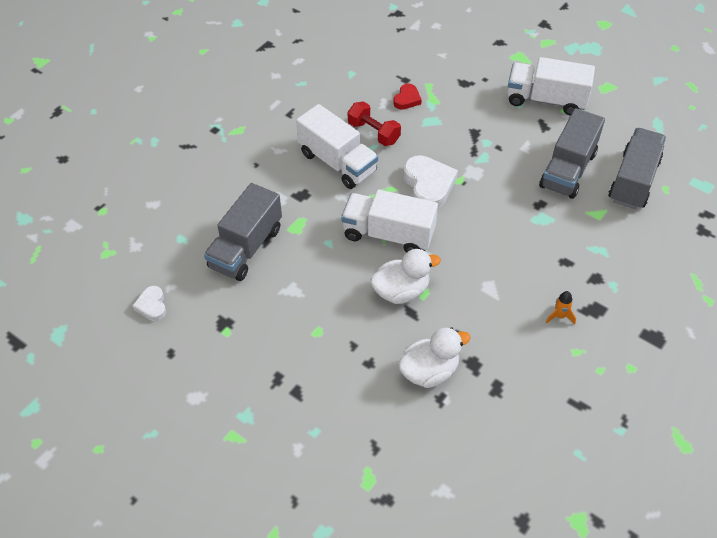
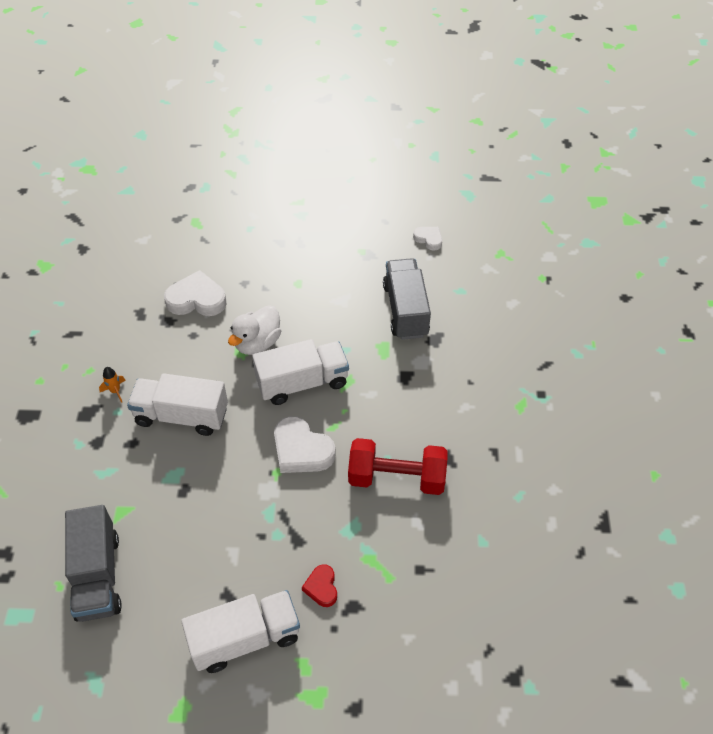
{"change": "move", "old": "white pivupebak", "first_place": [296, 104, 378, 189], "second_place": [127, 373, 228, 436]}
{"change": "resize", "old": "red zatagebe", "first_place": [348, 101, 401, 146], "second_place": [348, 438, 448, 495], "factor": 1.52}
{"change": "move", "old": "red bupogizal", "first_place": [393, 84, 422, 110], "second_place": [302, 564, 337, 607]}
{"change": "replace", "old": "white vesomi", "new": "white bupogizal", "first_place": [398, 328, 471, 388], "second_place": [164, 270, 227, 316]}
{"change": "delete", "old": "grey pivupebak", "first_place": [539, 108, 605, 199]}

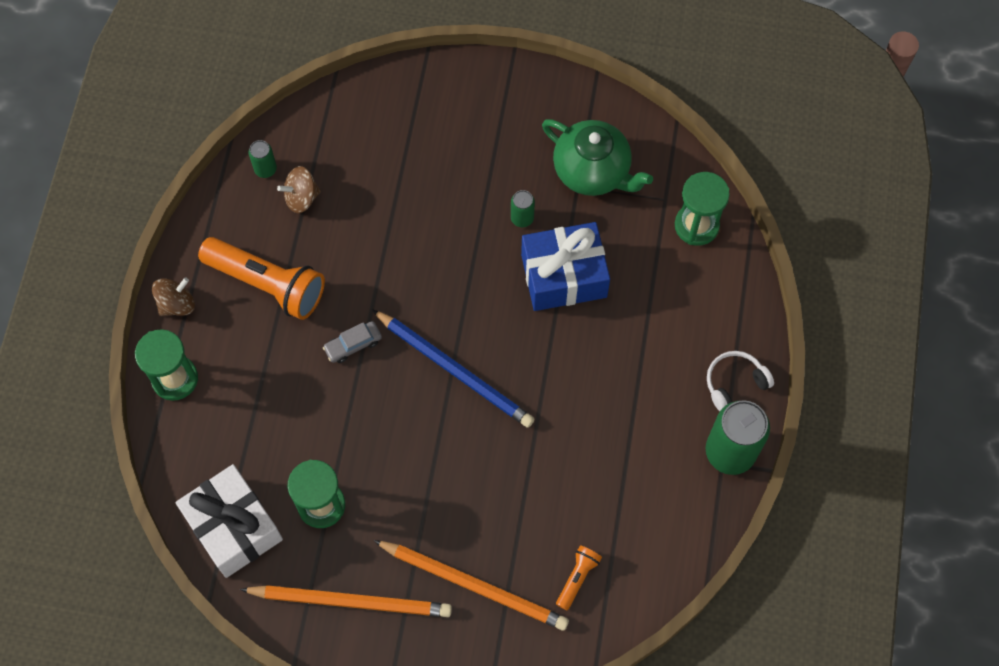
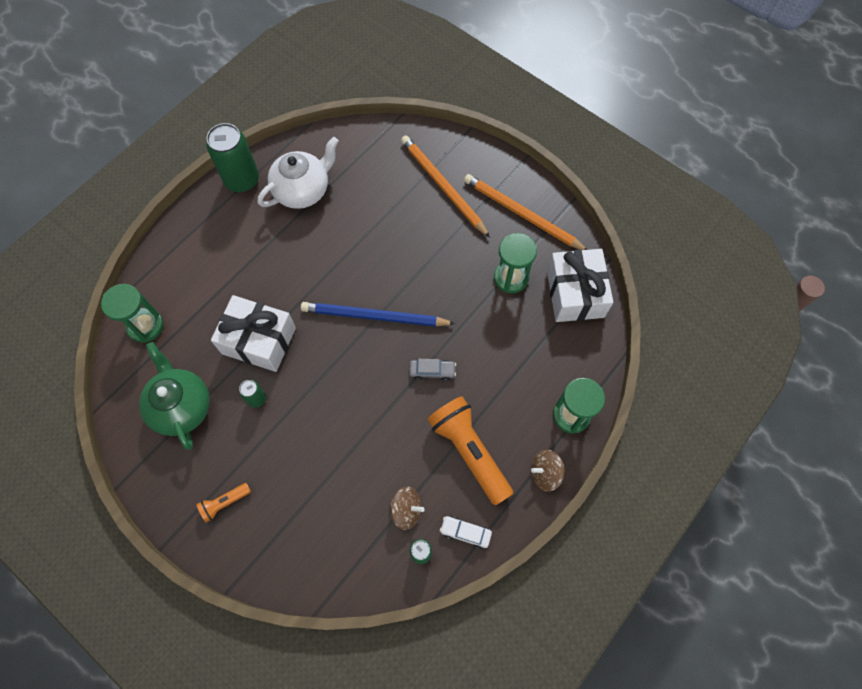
{"change": "rotate", "old": "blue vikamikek", "first_place": [372, 309, 534, 428], "second_place": [301, 302, 456, 327], "degrees": -60}
{"change": "recolor", "old": "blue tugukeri", "new": "white tugukeri", "first_place": [521, 222, 610, 311], "second_place": [211, 295, 296, 372]}
{"change": "move", "old": "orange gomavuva", "first_place": [556, 546, 602, 610], "second_place": [196, 483, 251, 522]}
{"change": "delete", "old": "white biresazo", "first_place": [707, 351, 774, 411]}
{"change": "insert", "new": "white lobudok", "second_place": [258, 137, 339, 209]}
{"change": "insert", "new": "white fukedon", "second_place": [440, 516, 492, 549]}

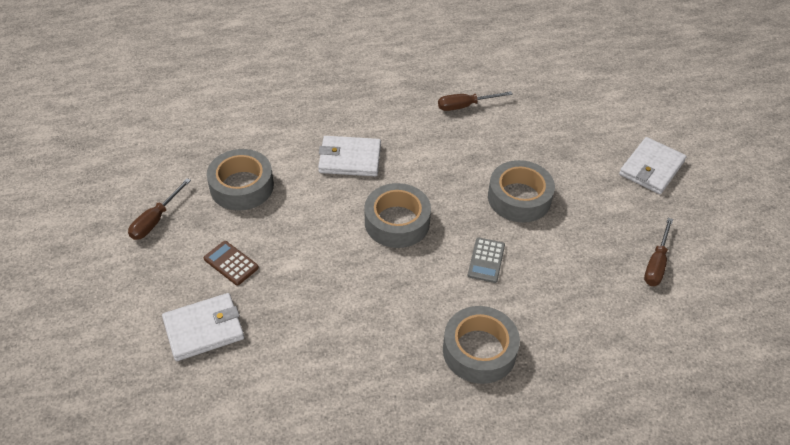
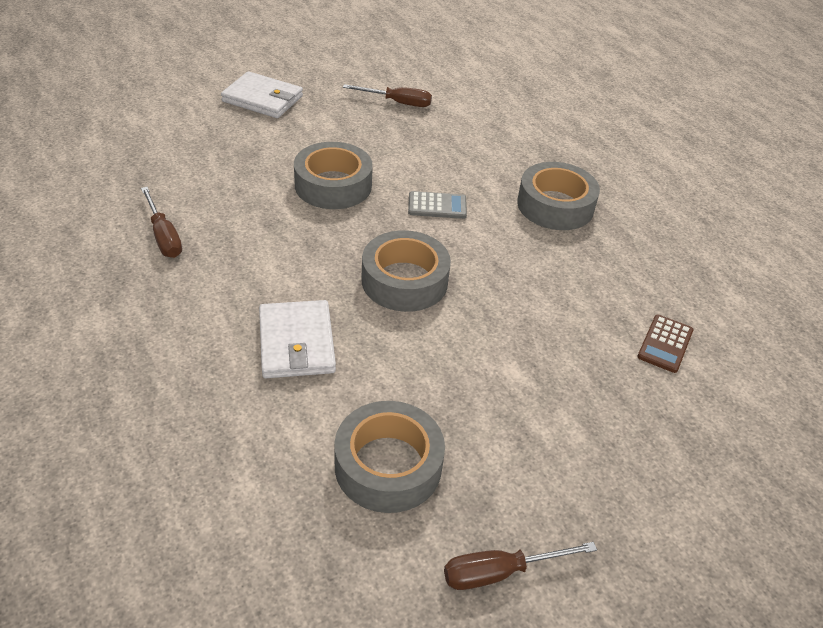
{"change": "rotate", "old": "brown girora", "first_place": [128, 178, 191, 240], "second_place": [444, 542, 597, 590], "degrees": 150}
{"change": "delete", "old": "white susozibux", "first_place": [162, 293, 244, 361]}
{"change": "move", "old": "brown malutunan", "first_place": [203, 241, 259, 286], "second_place": [637, 314, 693, 373]}

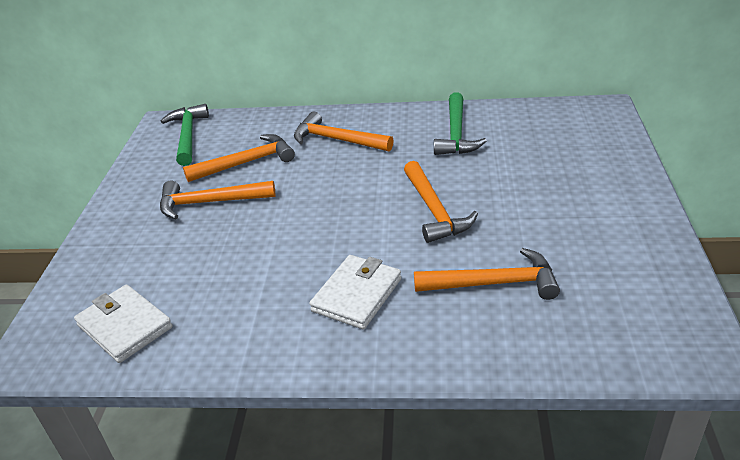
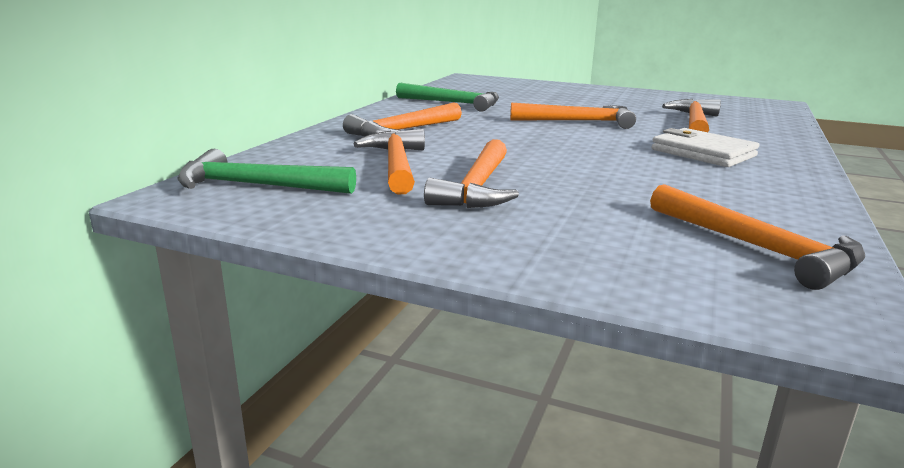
{"change": "replace", "old": "white susozibux", "new": "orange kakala", "first_place": [74, 285, 172, 363], "second_place": [650, 184, 865, 290]}

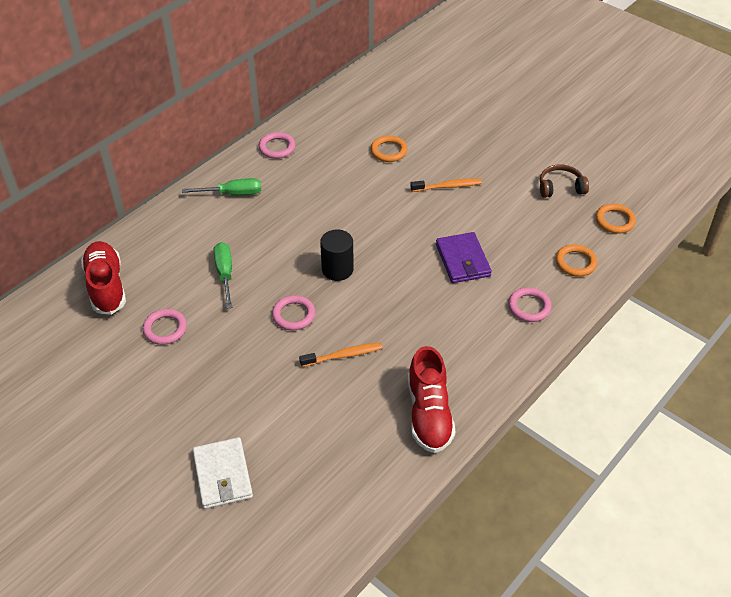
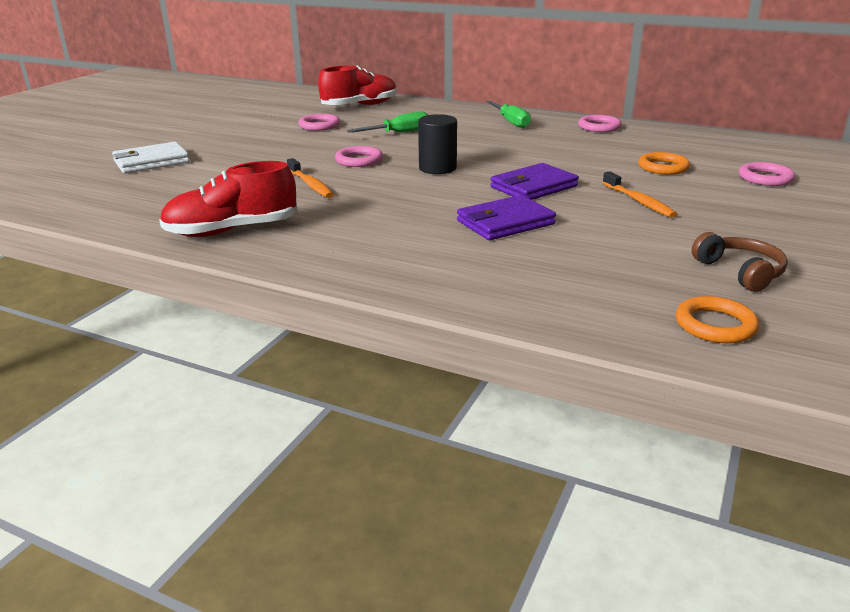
{"change": "move", "old": "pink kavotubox", "first_place": [508, 287, 552, 322], "second_place": [739, 162, 795, 186]}
{"change": "delete", "old": "orange kavotubox", "first_place": [556, 244, 597, 277]}
{"change": "insert", "new": "purple susozibux", "second_place": [490, 163, 579, 200]}

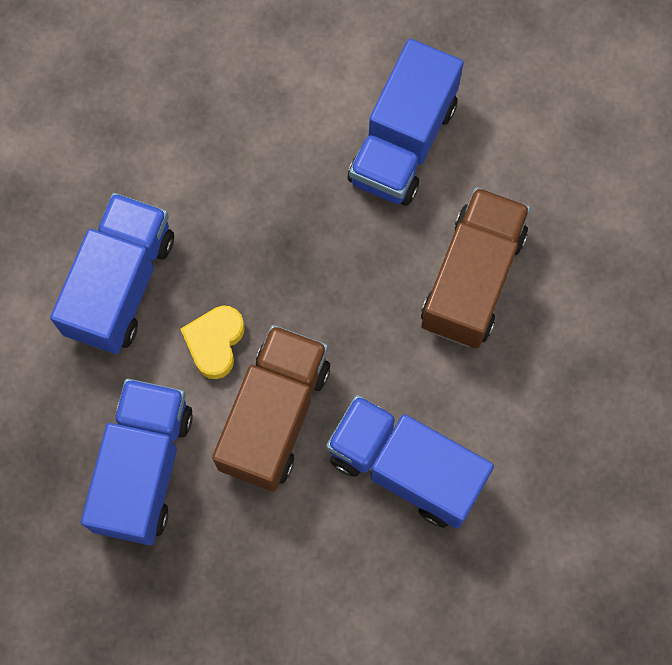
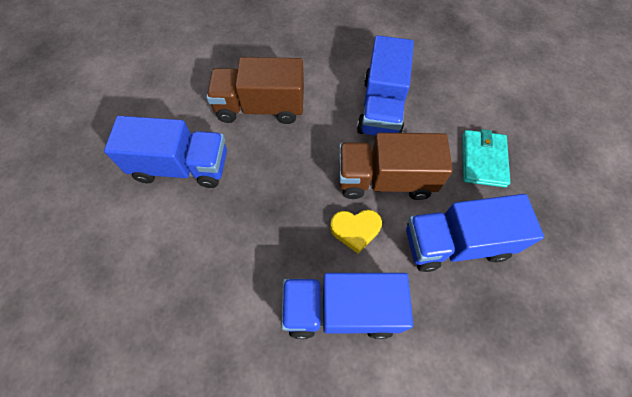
{"change": "insert", "new": "turquoise susozibux", "second_place": [462, 129, 510, 187]}

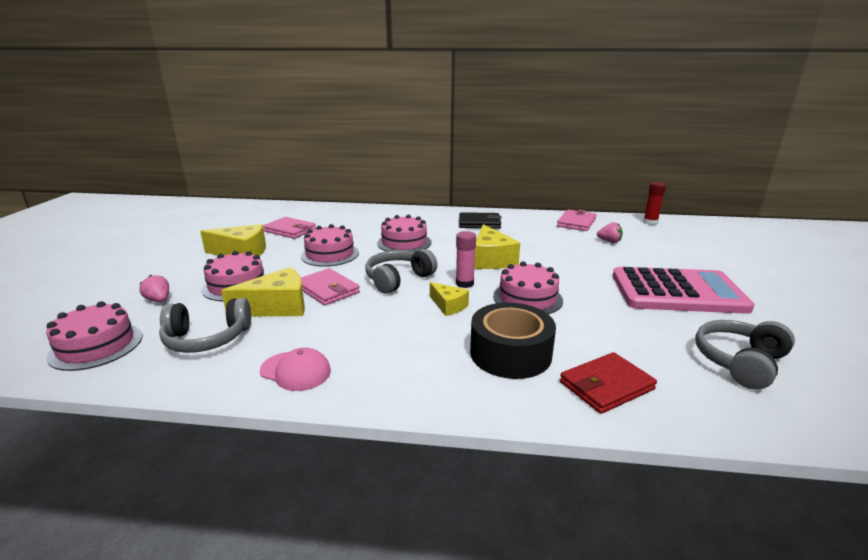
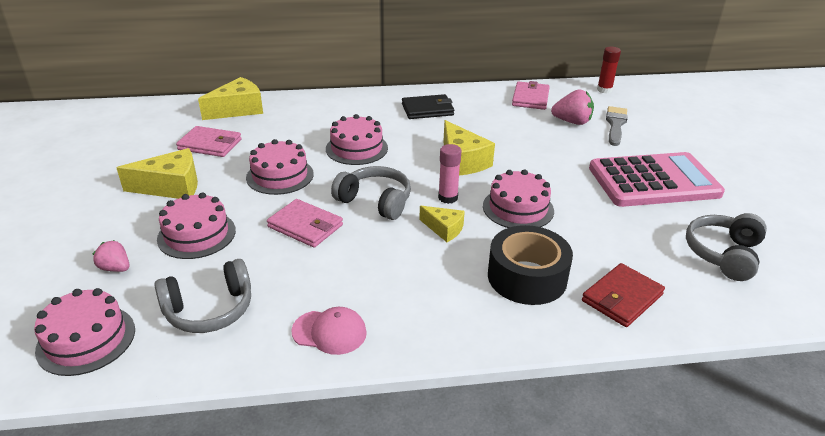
{"change": "move", "old": "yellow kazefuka", "first_place": [221, 267, 305, 316], "second_place": [198, 77, 263, 120]}
{"change": "rotate", "old": "grey biresazo", "first_place": [365, 249, 437, 294], "second_place": [331, 166, 411, 220], "degrees": 90}
{"change": "resize", "old": "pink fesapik", "first_place": [597, 222, 623, 243], "second_place": [551, 89, 594, 125], "factor": 1.57}
{"change": "insert", "new": "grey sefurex", "second_place": [606, 106, 628, 146]}

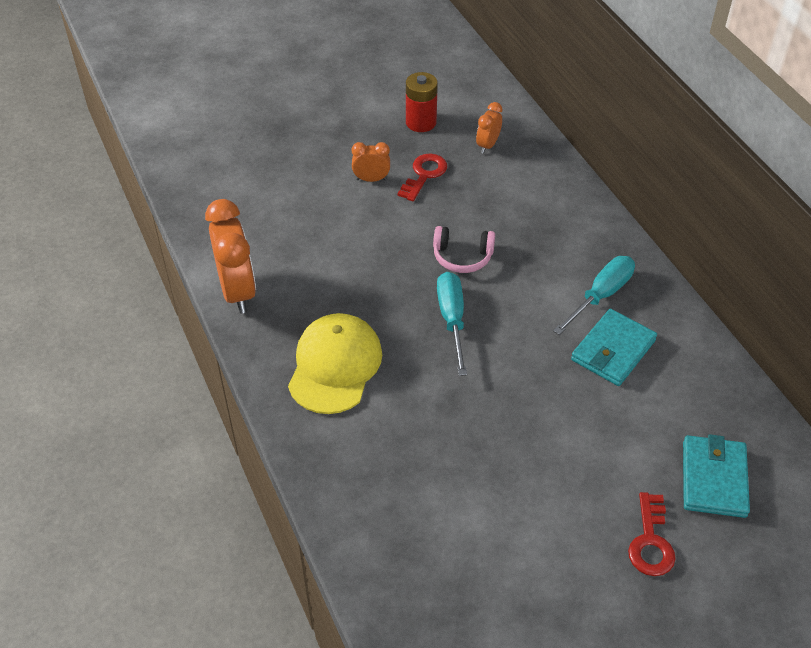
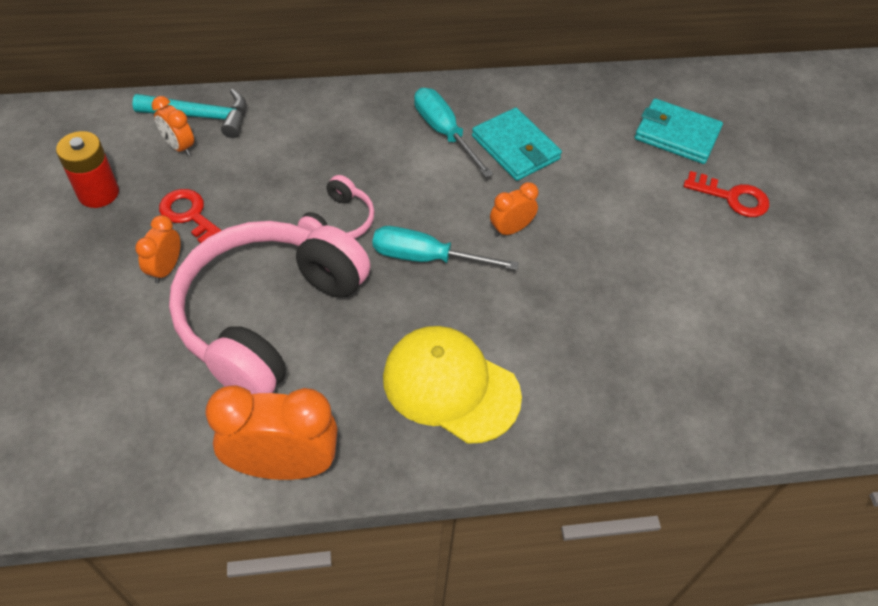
{"change": "insert", "new": "turquoise kakala", "second_place": [132, 89, 246, 138]}
{"change": "insert", "new": "pink biresazo", "second_place": [169, 221, 370, 394]}
{"change": "insert", "new": "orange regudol", "second_place": [490, 182, 538, 237]}

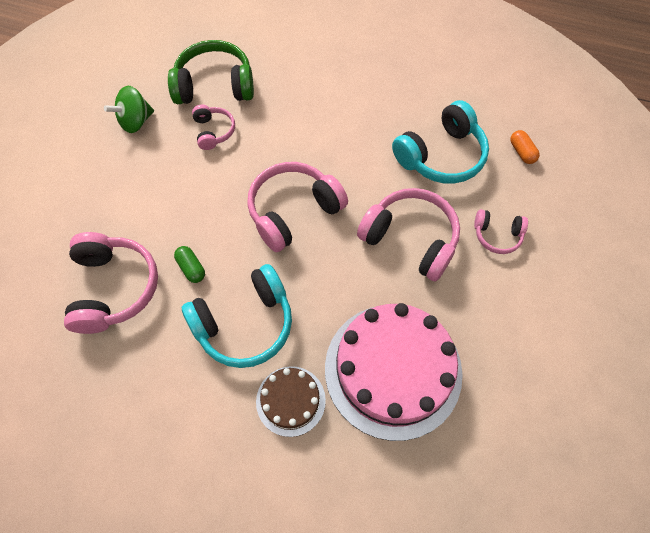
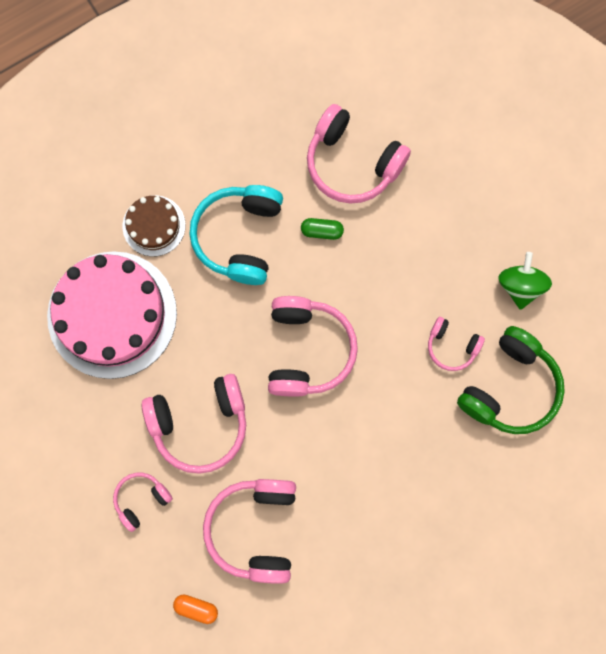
{"change": "recolor", "old": "turquoise biresazo", "new": "pink biresazo", "first_place": [392, 100, 489, 184], "second_place": [203, 479, 296, 584]}

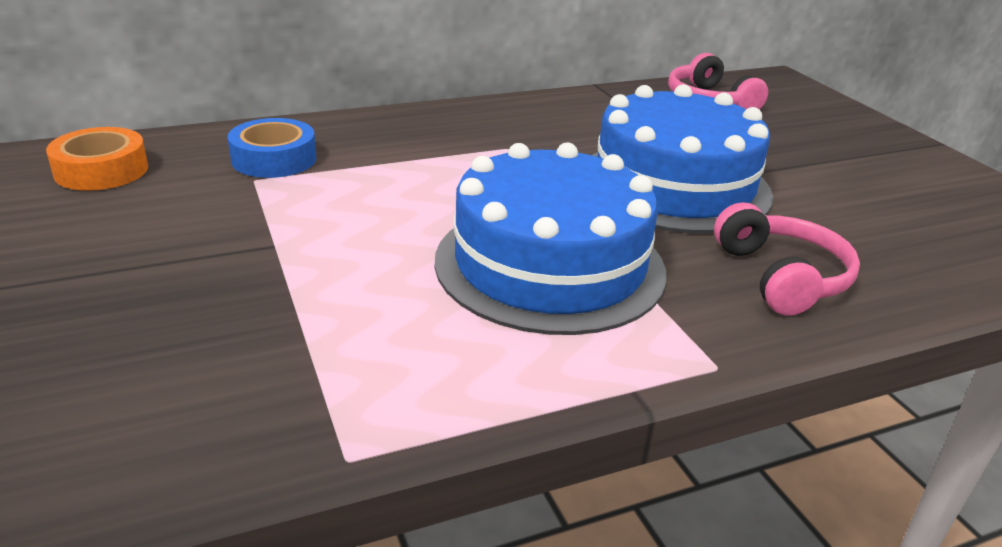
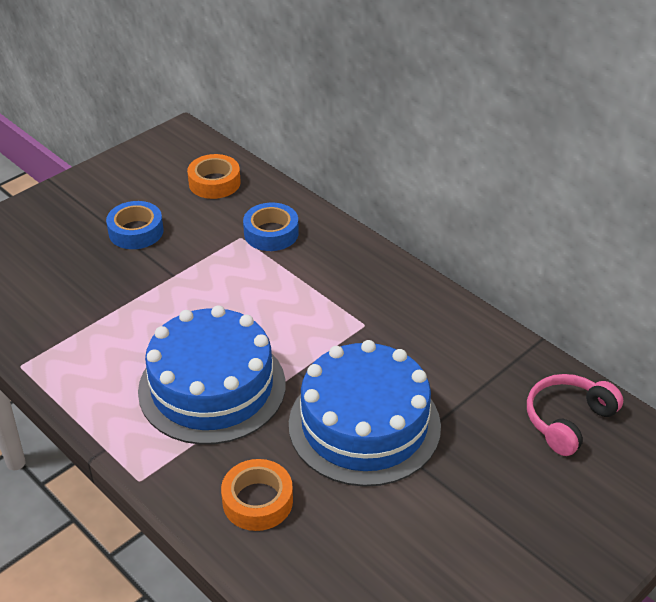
{"change": "replace", "old": "pink biresazo", "new": "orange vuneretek", "first_place": [714, 202, 860, 316], "second_place": [221, 459, 293, 531]}
{"change": "insert", "new": "blue vuneretek", "second_place": [106, 201, 164, 249]}

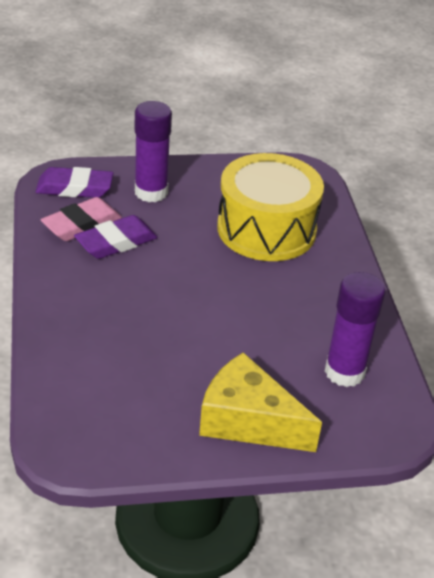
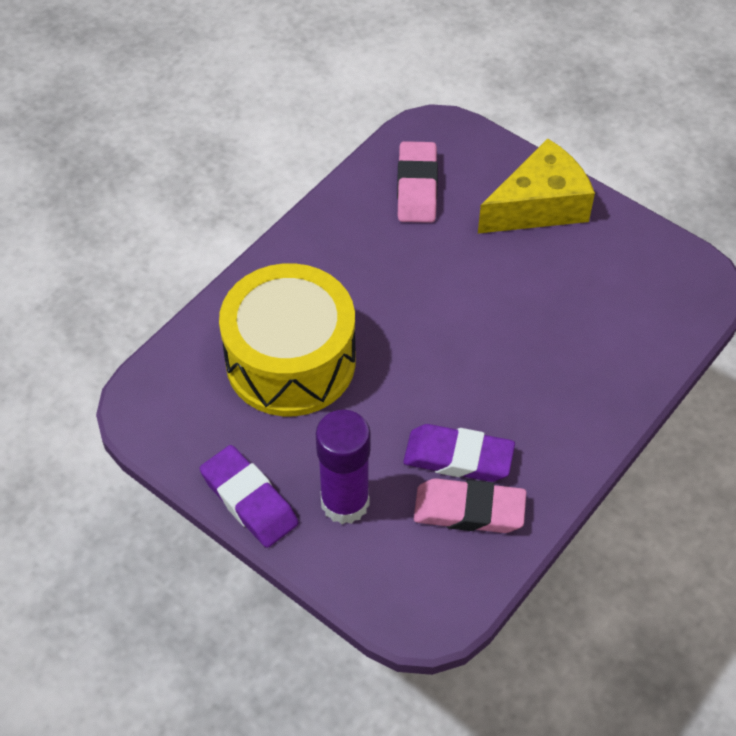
{"change": "move", "old": "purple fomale", "first_place": [35, 167, 113, 198], "second_place": [200, 445, 299, 548]}
{"change": "rotate", "old": "yellow kazefuka", "first_place": [199, 352, 322, 452], "second_place": [478, 139, 595, 233], "degrees": -105}
{"change": "replace", "old": "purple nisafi", "new": "pink fomale", "first_place": [325, 272, 385, 387], "second_place": [397, 141, 438, 223]}

